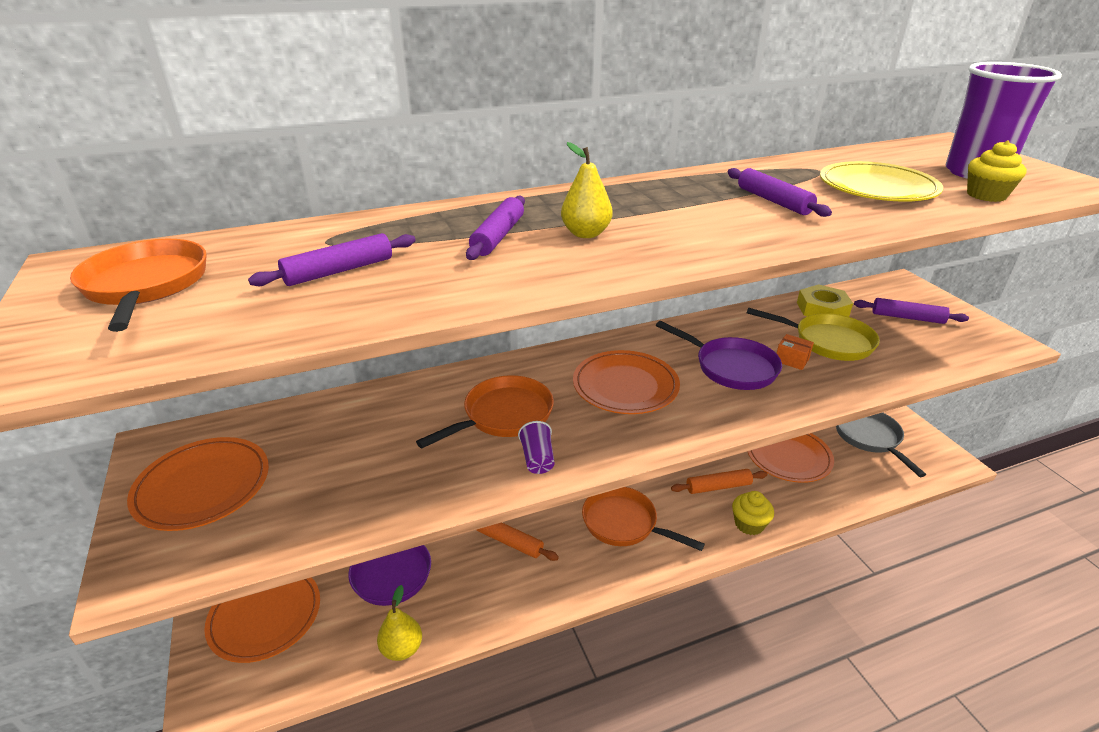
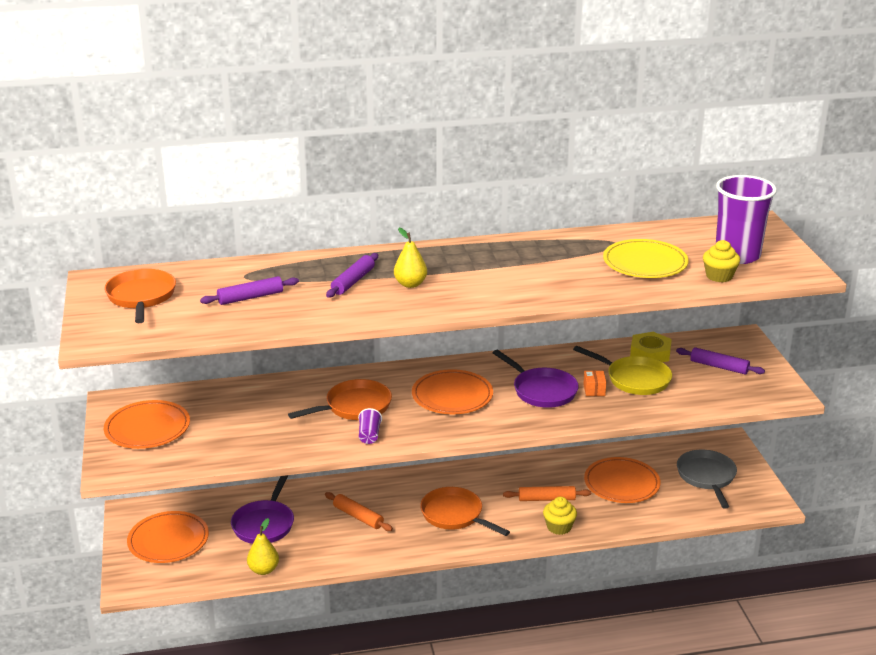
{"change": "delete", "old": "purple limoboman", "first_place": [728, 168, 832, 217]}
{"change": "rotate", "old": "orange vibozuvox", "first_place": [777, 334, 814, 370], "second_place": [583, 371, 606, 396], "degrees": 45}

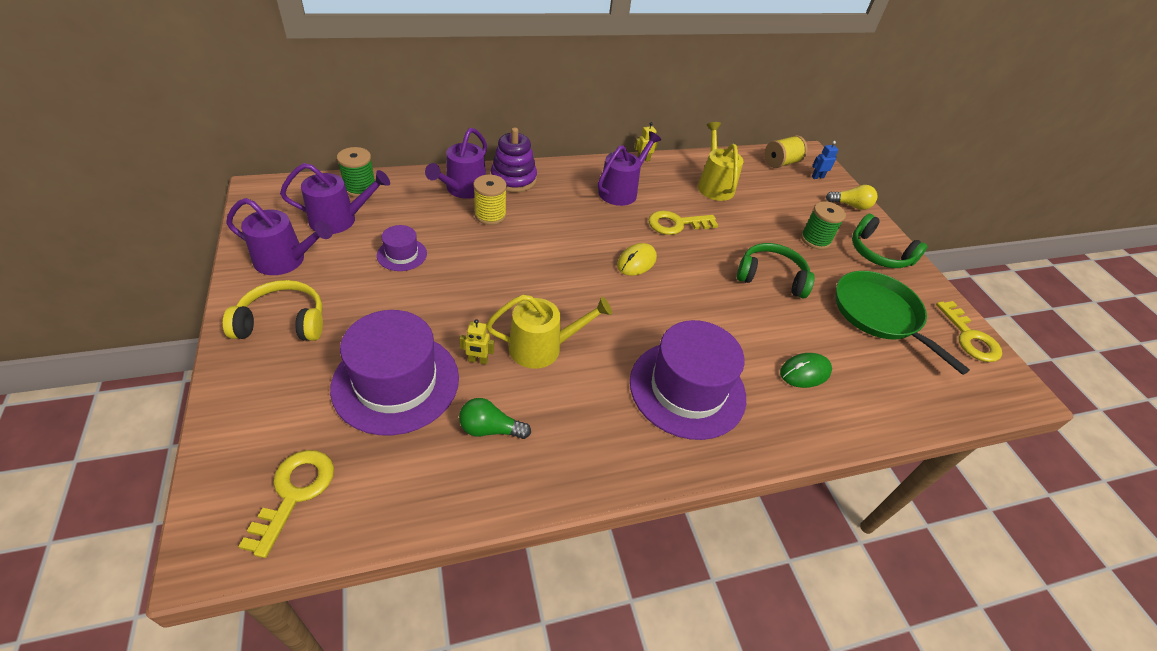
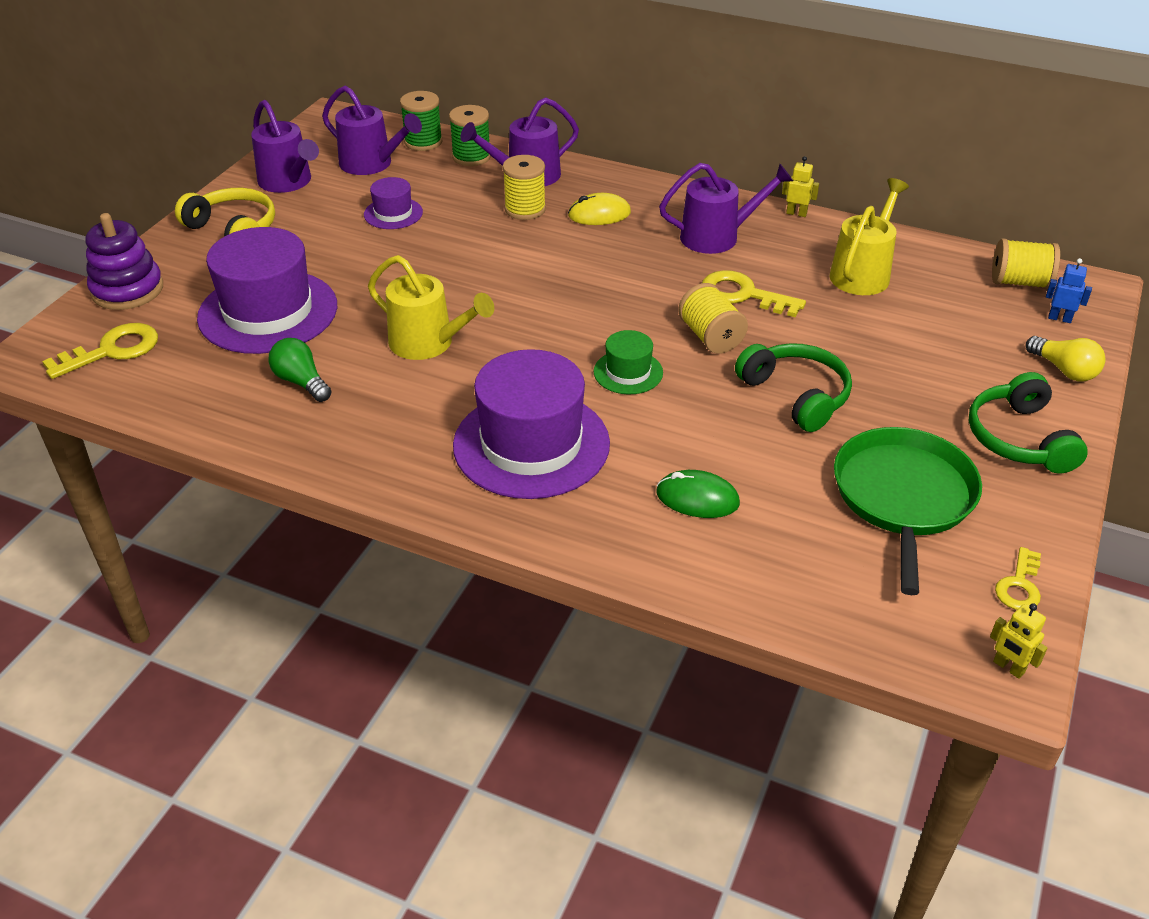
{"change": "move", "old": "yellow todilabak", "first_place": [459, 319, 494, 364], "second_place": [990, 603, 1048, 679]}
{"change": "move", "old": "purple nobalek", "first_place": [491, 127, 537, 192], "second_place": [86, 213, 163, 310]}
{"change": "move", "old": "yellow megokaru", "first_place": [617, 243, 657, 276], "second_place": [568, 193, 631, 225]}
{"change": "move", "old": "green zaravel", "first_place": [801, 201, 846, 250], "second_place": [449, 105, 491, 166]}
{"change": "resize", "old": "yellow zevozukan", "first_place": [936, 301, 1002, 362], "second_place": [995, 547, 1041, 610], "factor": 0.62}
{"change": "insert", "new": "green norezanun", "second_place": [594, 330, 663, 394]}
{"change": "insert", "new": "yellow zaravel", "second_place": [678, 283, 748, 354]}

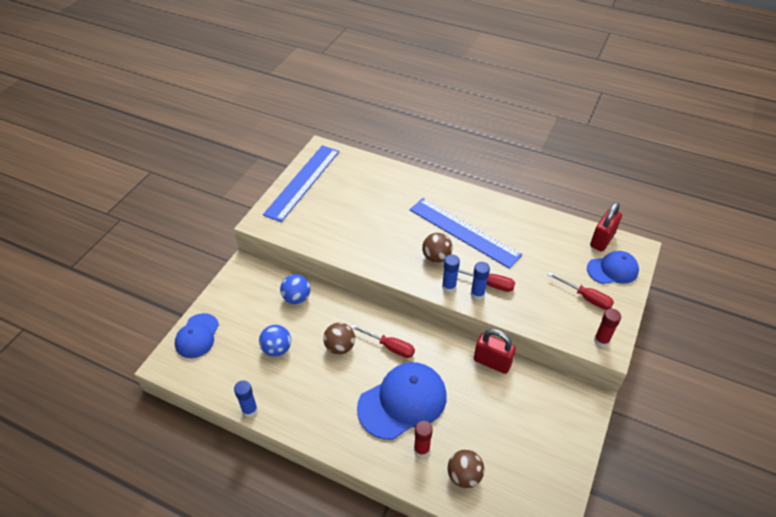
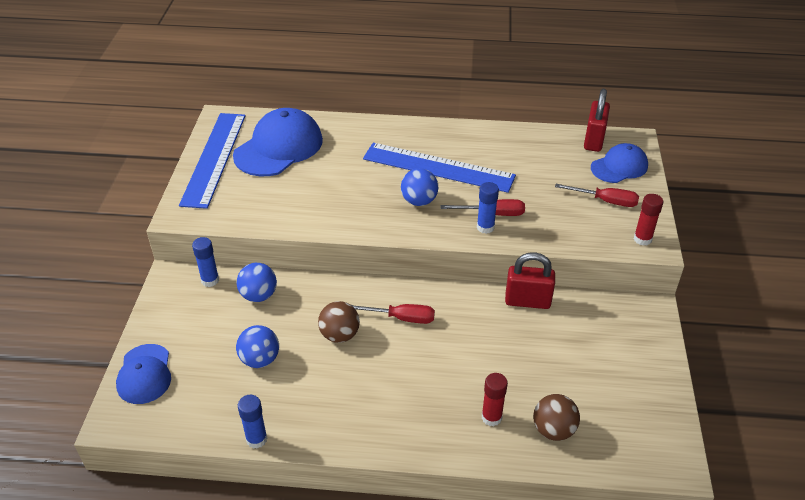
{"change": "move", "old": "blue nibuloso", "first_place": [357, 362, 447, 440], "second_place": [233, 108, 323, 176]}
{"change": "recolor", "old": "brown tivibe", "new": "blue tivibe", "first_place": [422, 233, 453, 263], "second_place": [401, 168, 438, 206]}
{"change": "move", "old": "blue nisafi", "first_place": [442, 254, 460, 292], "second_place": [192, 237, 219, 287]}

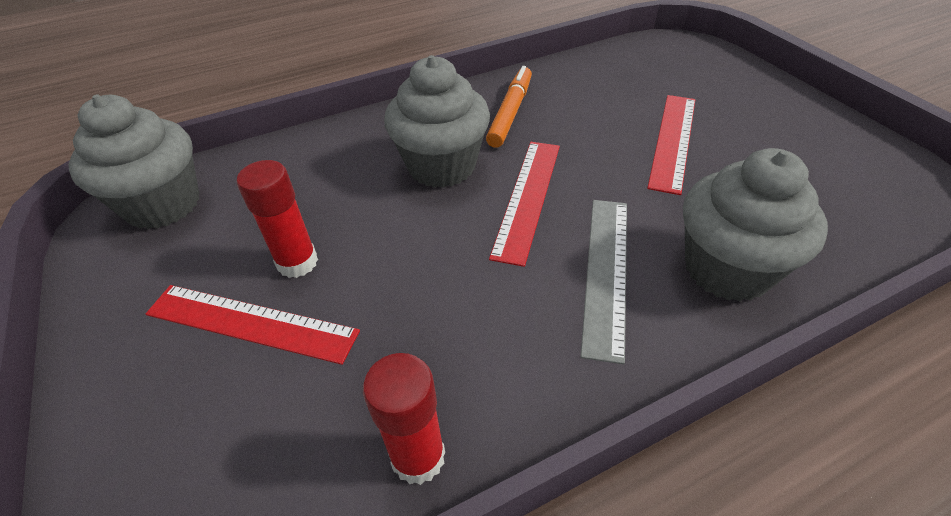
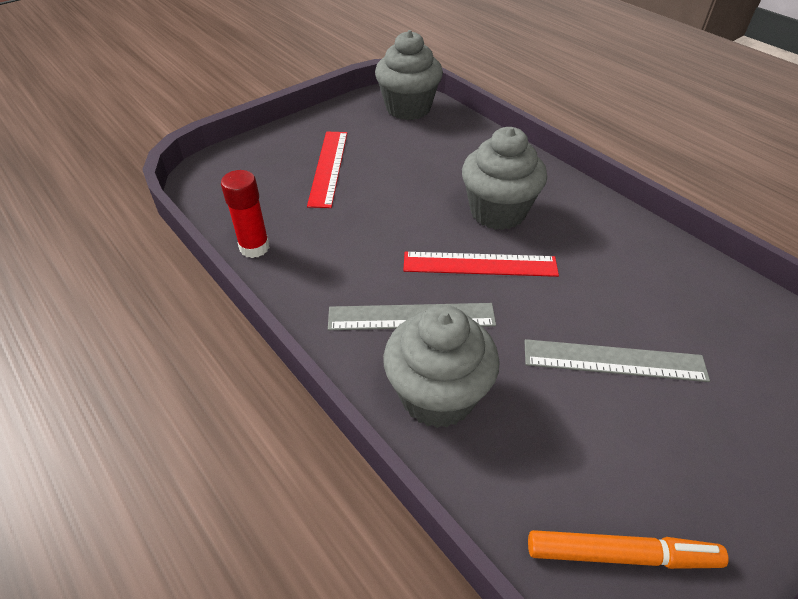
{"change": "delete", "old": "red nisafi", "first_place": [236, 160, 318, 278]}
{"change": "move", "old": "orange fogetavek", "first_place": [486, 66, 532, 148], "second_place": [528, 530, 729, 569]}
{"change": "recolor", "old": "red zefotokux", "new": "grey zefotokux", "first_place": [647, 95, 695, 195], "second_place": [524, 339, 710, 382]}

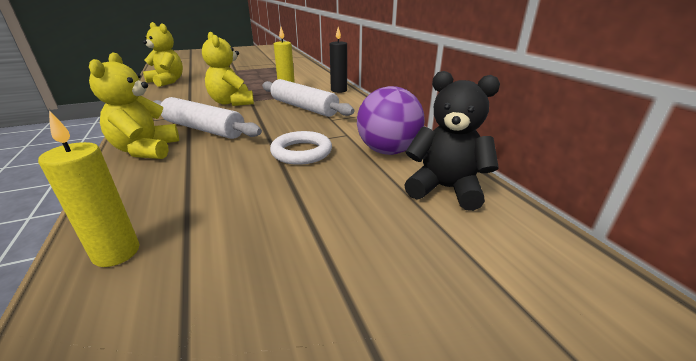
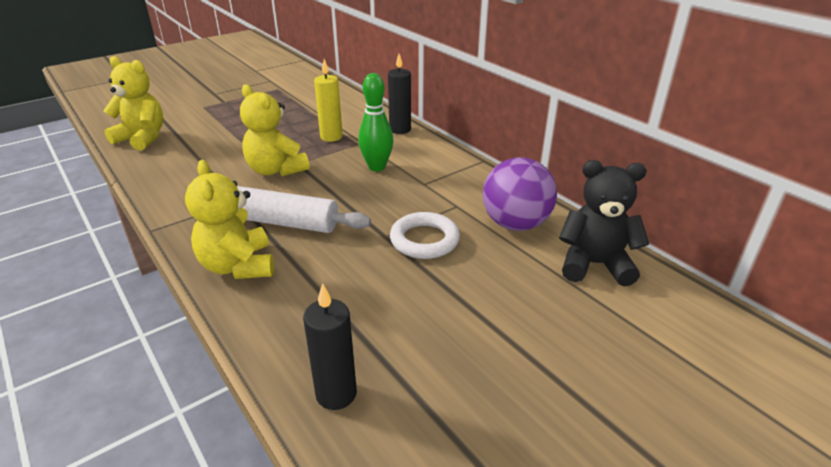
{"change": "recolor", "old": "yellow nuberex", "new": "black nuberex", "first_place": [38, 110, 139, 267], "second_place": [303, 283, 357, 410]}
{"change": "replace", "old": "white limoboman", "new": "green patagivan", "first_place": [262, 79, 354, 117], "second_place": [358, 73, 393, 171]}

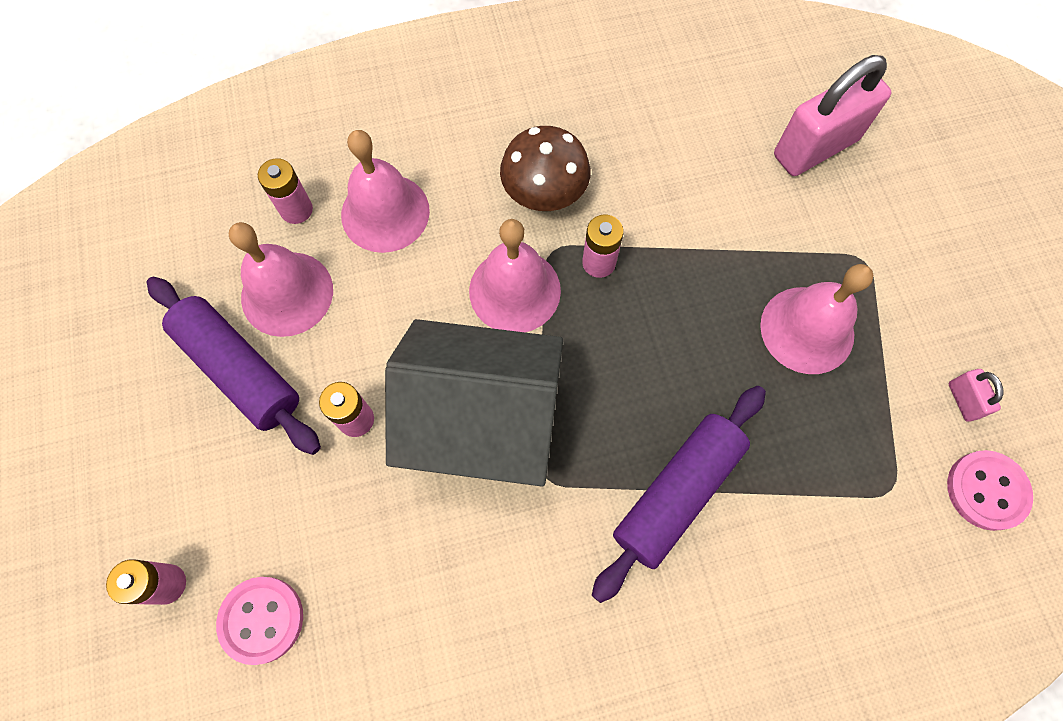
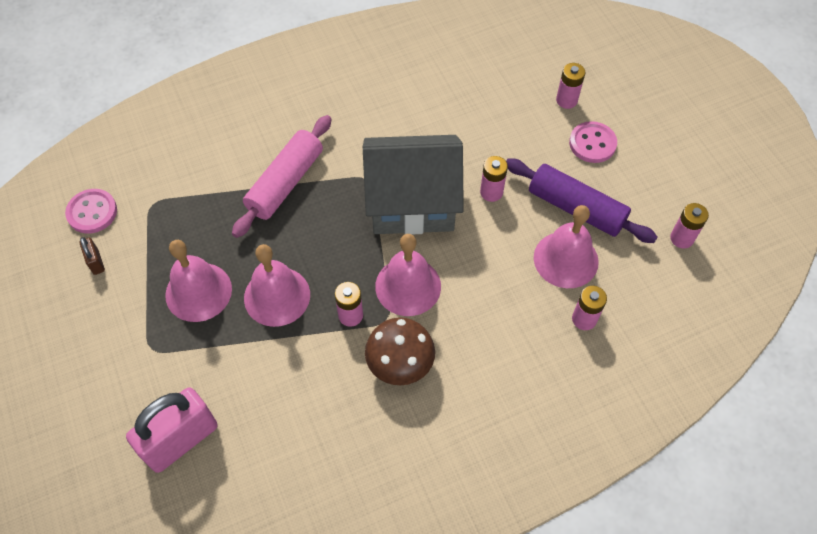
{"change": "move", "old": "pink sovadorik", "first_place": [216, 577, 303, 665], "second_place": [569, 121, 617, 163]}
{"change": "move", "old": "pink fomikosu", "first_place": [341, 130, 430, 253], "second_place": [244, 244, 310, 327]}
{"change": "recolor", "old": "purple limoboman", "new": "pink limoboman", "first_place": [592, 386, 766, 603], "second_place": [232, 115, 332, 238]}
{"change": "recolor", "old": "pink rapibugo", "new": "brown rapibugo", "first_place": [948, 369, 1004, 422], "second_place": [80, 237, 105, 275]}
{"change": "insert", "new": "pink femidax", "second_place": [670, 203, 709, 249]}

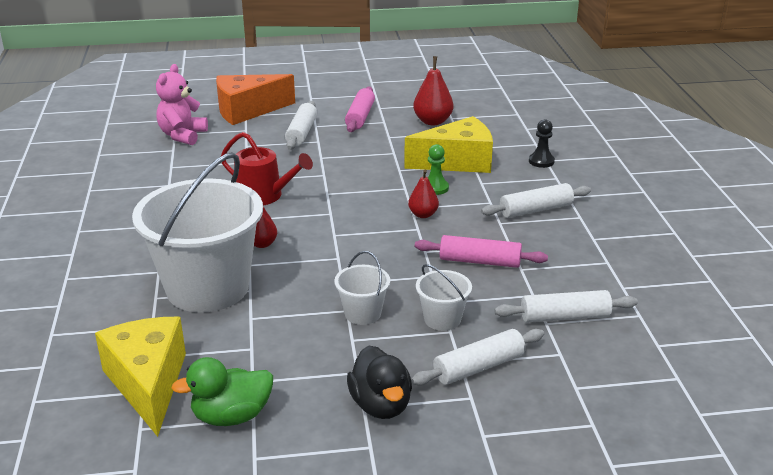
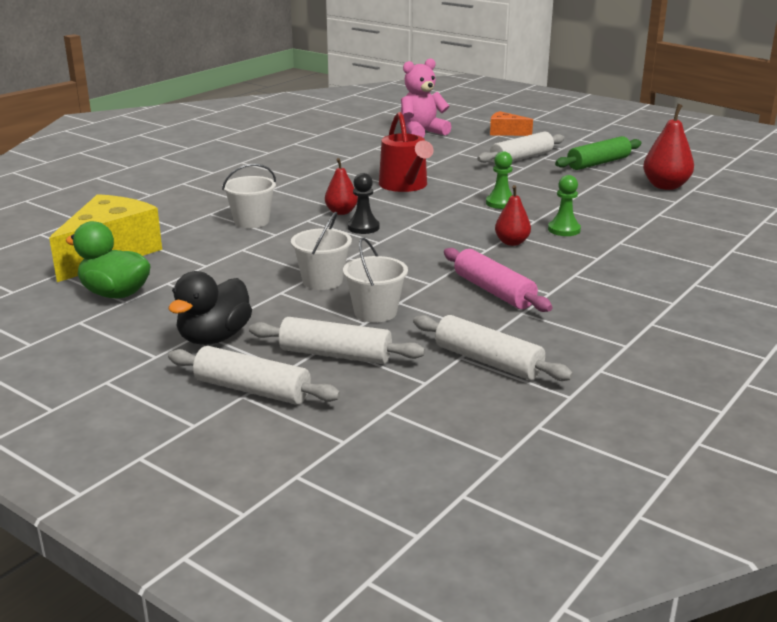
{"change": "resize", "old": "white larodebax", "first_place": [132, 152, 263, 313], "second_place": [222, 164, 276, 228], "factor": 0.43}
{"change": "resize", "old": "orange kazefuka", "first_place": [216, 74, 295, 125], "second_place": [490, 111, 533, 136], "factor": 0.51}
{"change": "recolor", "old": "pink limoboman", "new": "green limoboman", "first_place": [345, 86, 375, 132], "second_place": [555, 136, 642, 170]}
{"change": "delete", "old": "yellow kazefuka", "first_place": [404, 116, 493, 173]}
{"change": "move", "old": "white limoboman", "first_place": [481, 183, 591, 218], "second_place": [168, 346, 341, 405]}
{"change": "move", "old": "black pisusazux", "first_place": [529, 119, 555, 168], "second_place": [348, 173, 380, 234]}
{"change": "insert", "new": "green pisusazux", "second_place": [486, 151, 512, 209]}

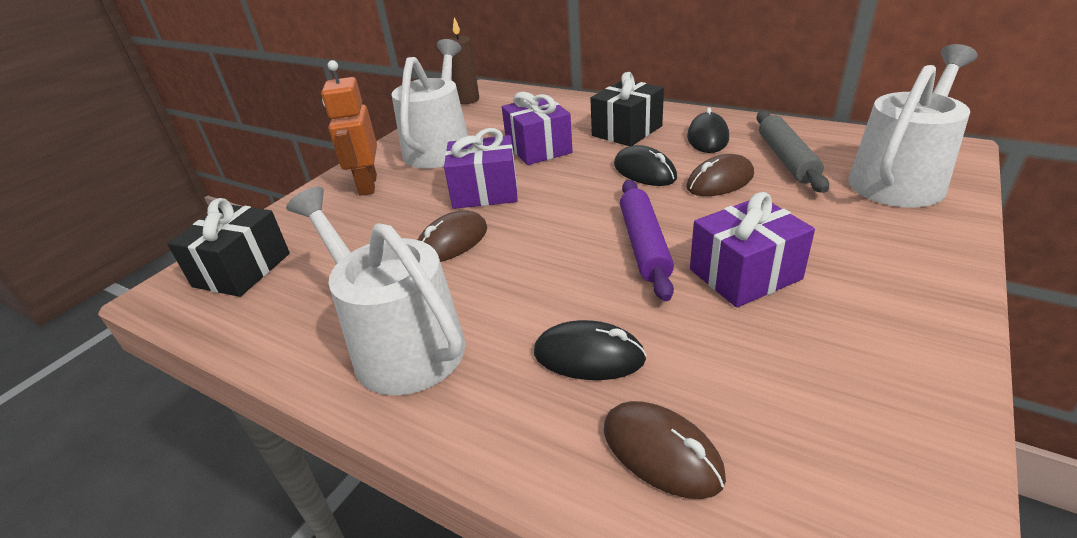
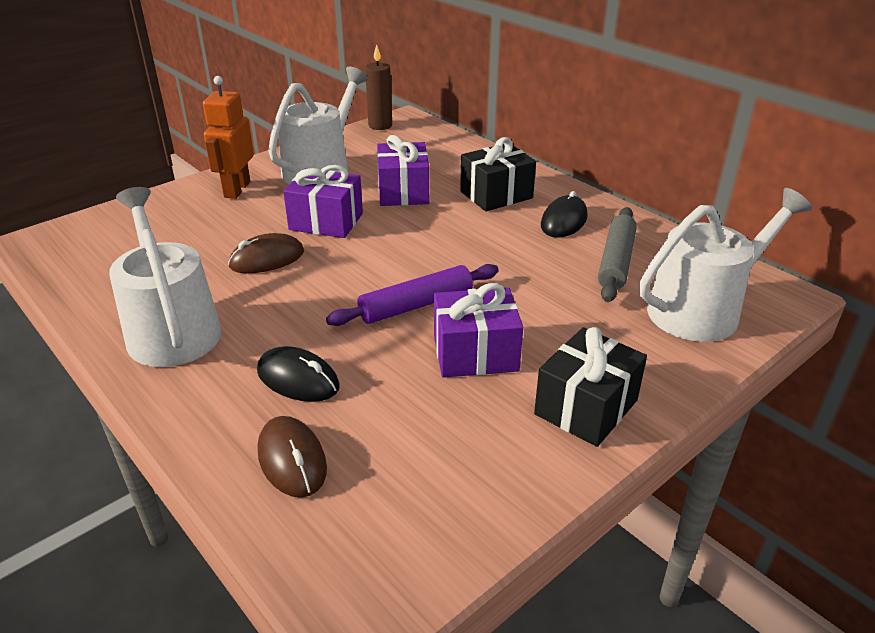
{"change": "move", "old": "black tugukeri", "first_place": [167, 198, 290, 297], "second_place": [534, 327, 647, 447]}
{"change": "delete", "old": "black megokaru", "first_place": [614, 145, 677, 186]}
{"change": "rotate", "old": "purple limoboman", "first_place": [620, 180, 674, 301], "second_place": [326, 264, 499, 326], "degrees": 45}
{"change": "delete", "old": "brown megokaru", "first_place": [686, 154, 754, 196]}

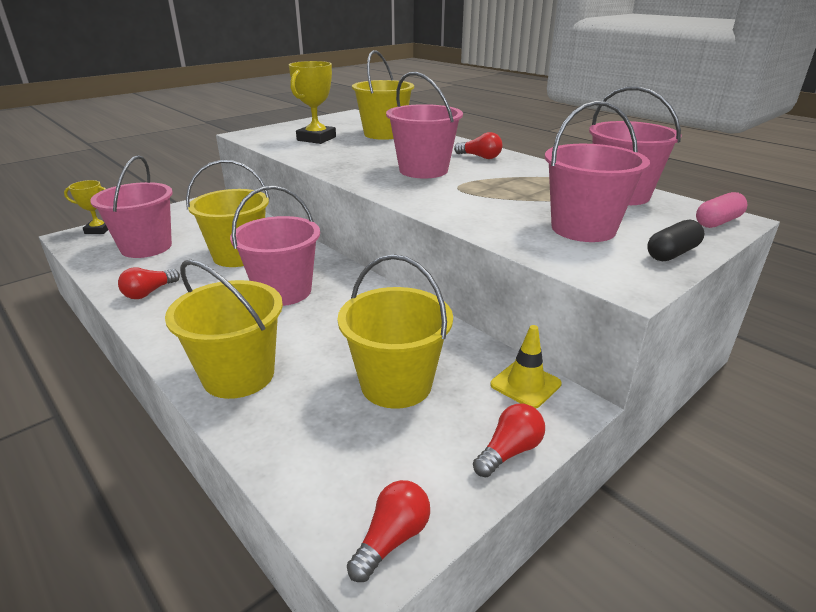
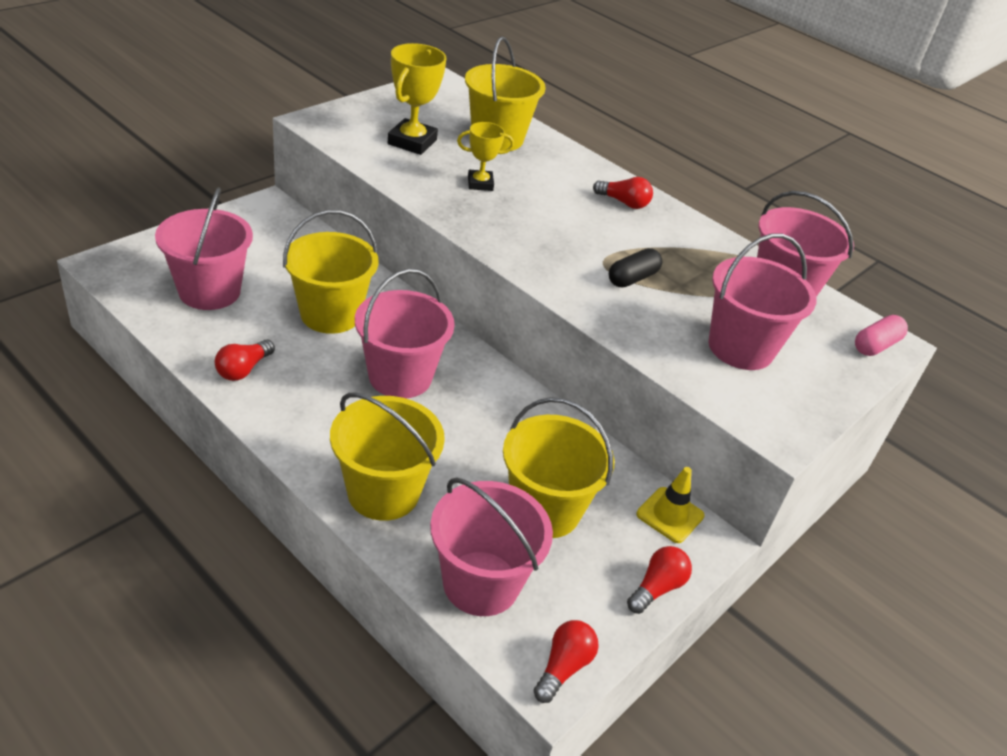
{"change": "move", "old": "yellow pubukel", "first_place": [64, 180, 108, 234], "second_place": [457, 122, 514, 191]}
{"change": "move", "old": "pink larodebax", "first_place": [386, 72, 463, 178], "second_place": [430, 477, 553, 616]}
{"change": "move", "old": "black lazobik", "first_place": [647, 220, 704, 261], "second_place": [609, 248, 662, 288]}

